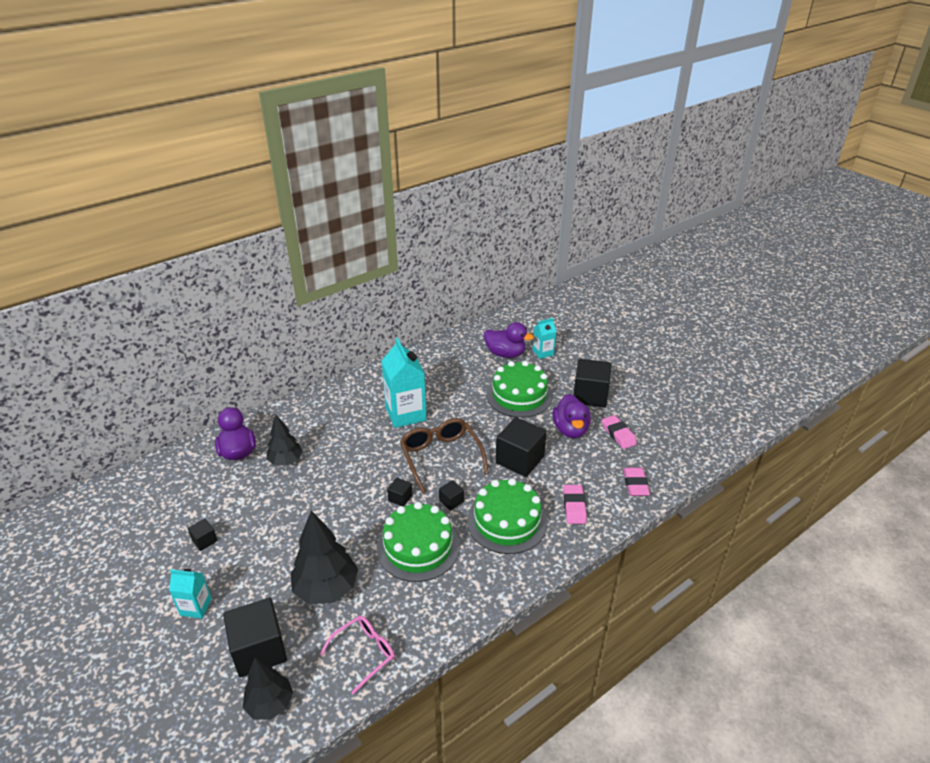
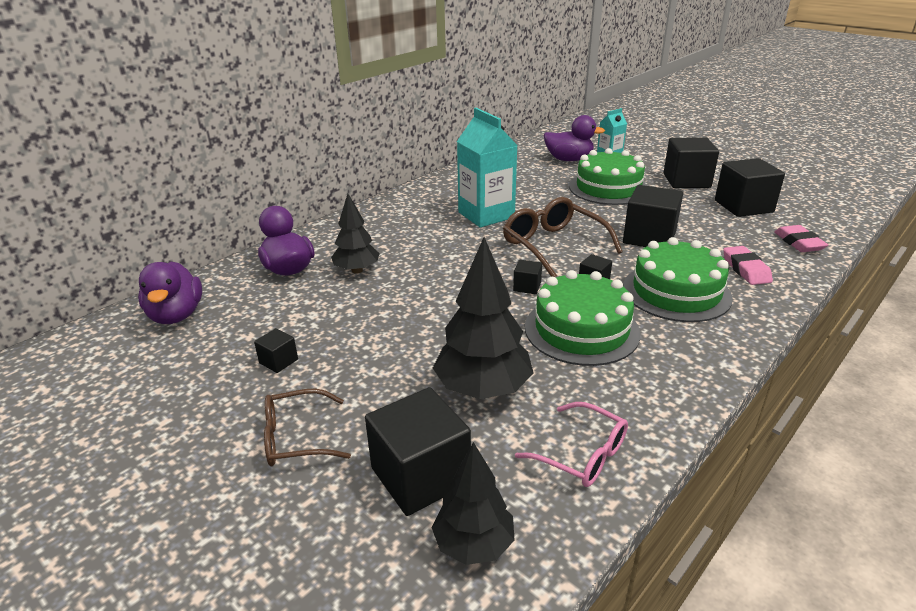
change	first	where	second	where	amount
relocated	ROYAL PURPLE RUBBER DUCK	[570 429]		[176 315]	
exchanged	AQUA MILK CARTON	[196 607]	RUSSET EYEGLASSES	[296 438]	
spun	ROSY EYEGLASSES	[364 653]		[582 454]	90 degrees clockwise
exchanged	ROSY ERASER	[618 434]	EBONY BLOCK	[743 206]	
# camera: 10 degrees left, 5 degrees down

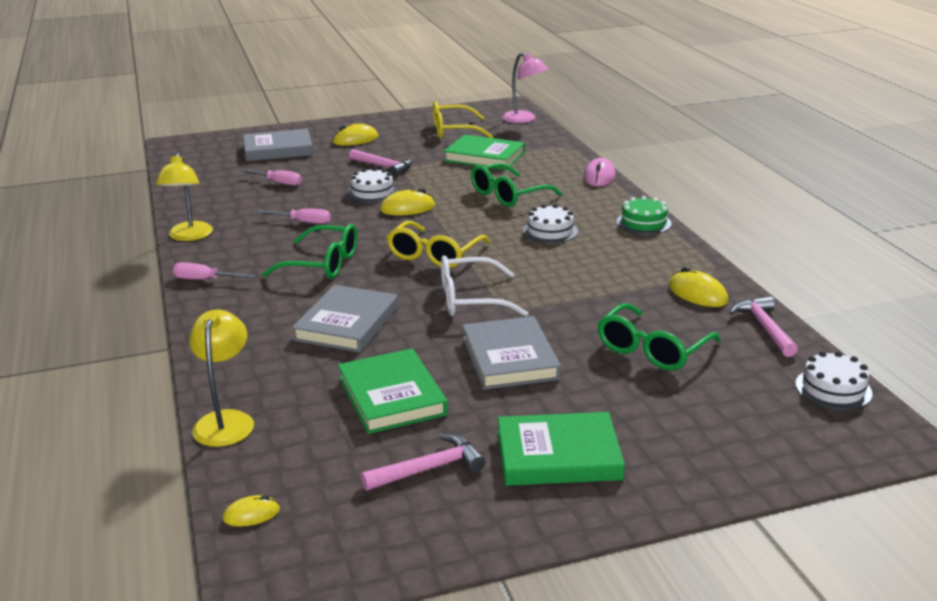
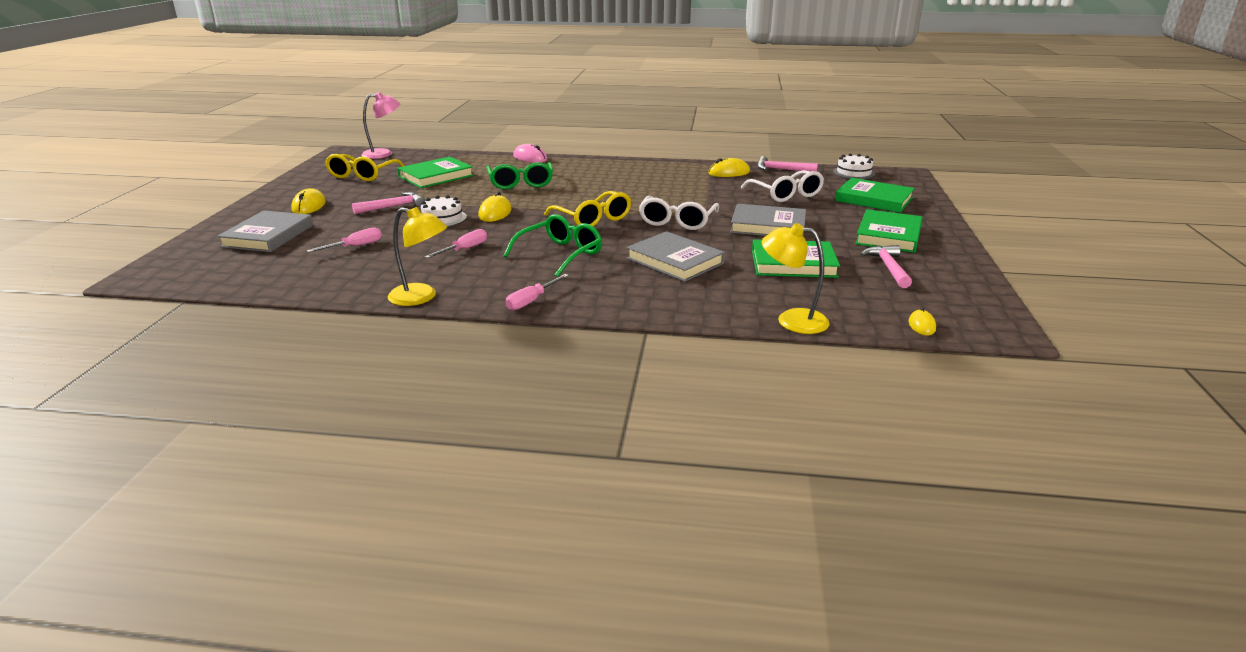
change	first	where	second	where	amount
colour	EMERALD EYEGLASSES	[652 349]	SNOW-WHITE EYEGLASSES	[785 194]	
appeared			EMERALD HARDCOVER	[874 199]	
missing	SNOW-WHITE LAYER CAKE	[550 231]			
missing	EMERALD LAYER CAKE	[643 223]			
# camera: 65 degrees left, 0 degrees up

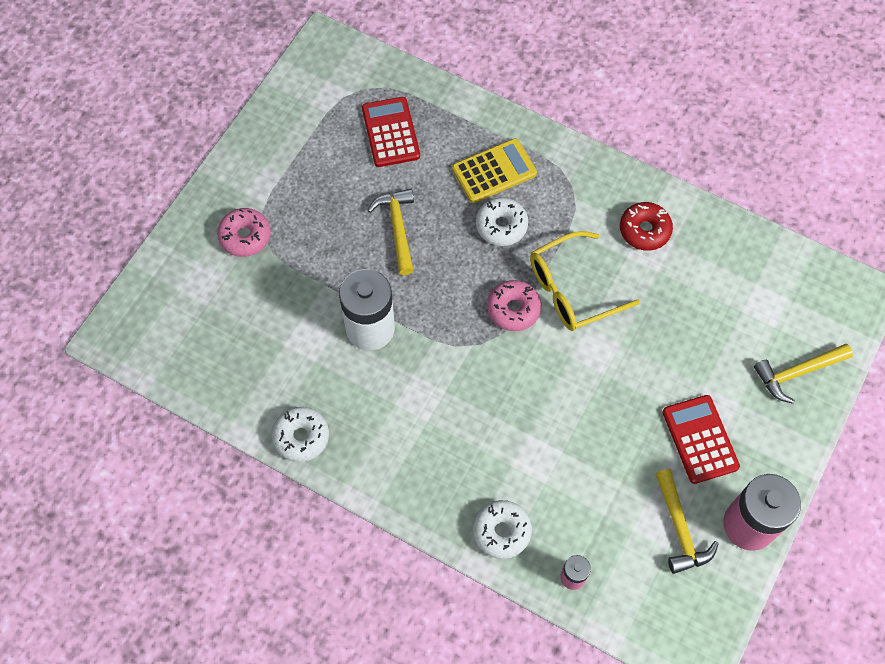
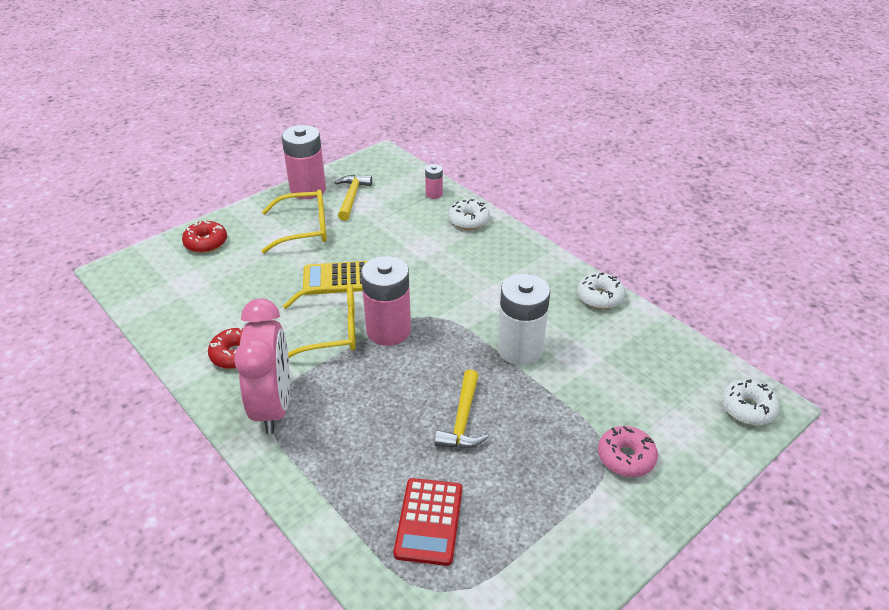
change	first	where	second	where	amount
exchanged	YELLOW CARPENTER'S HAMMER	[797 373]	SCARLET GLAZED DONUT	[206 243]	
appeared			ROSY ALARM CLOCK	[273 406]	
exchanged	SCARLET ADDING MACHINE	[700 439]	YELLOW EYEGLASSES	[304 229]	
relocated	YELLOW ADDING MACHINE	[494 171]		[337 279]	
exchanged	ROSY GLAZED DONUT	[513 309]	ROSY AA BATTERY	[388 330]	
relocated	SNOW-WHITE GLAZED DONUT	[501 226]		[747 408]	
# camera: 160 degrees left, 25 degrees down

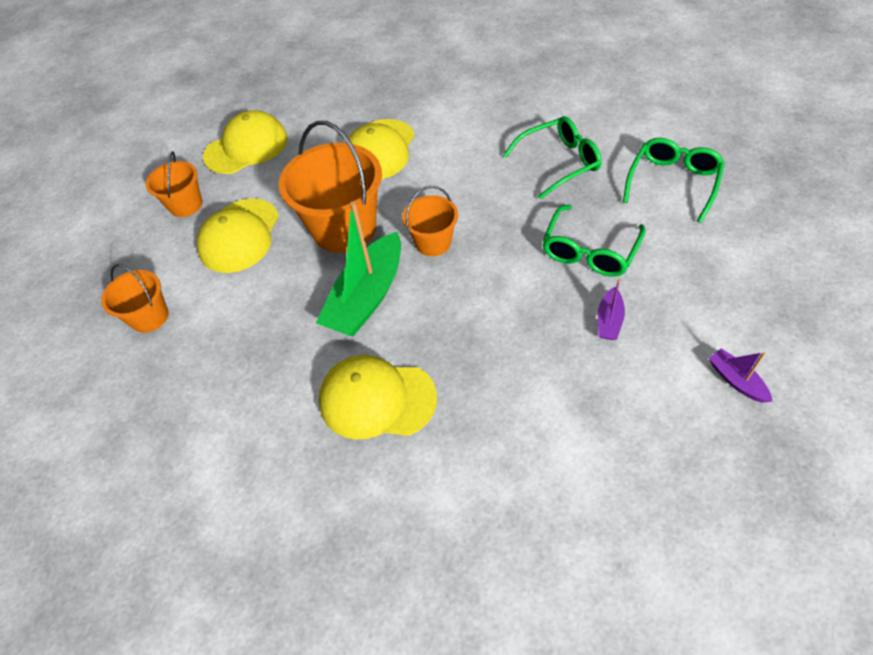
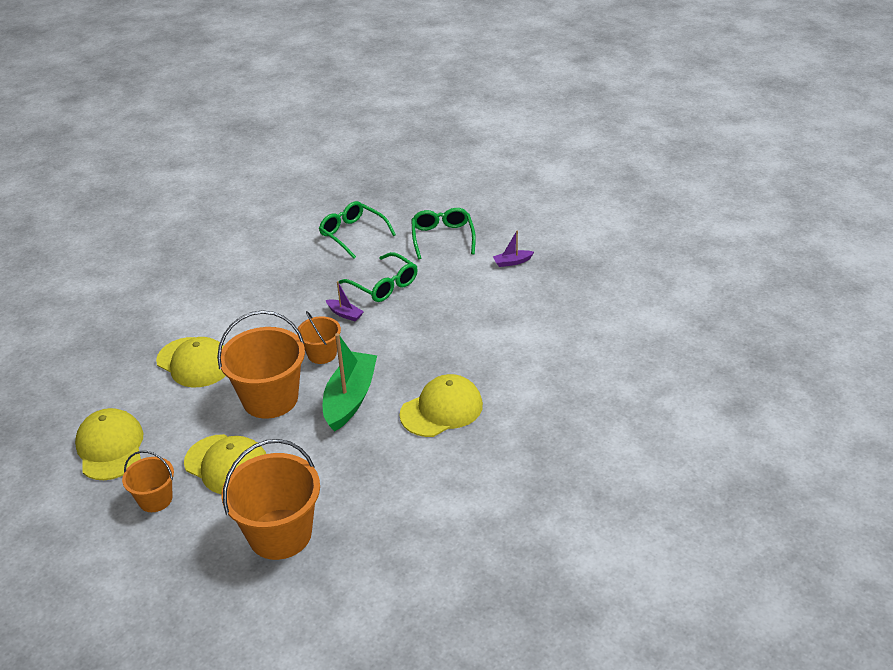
change	first	where	second	where	amount
size	BRIGHT ORANGE BUCKET	[149 317]		[280 534]	x1.83
spun	EMERALD SAILBOAT	[367 297]		[350 398]	120 degrees counterclockwise
relocated	ROYAL PURPLE SAILBOAT	[609 320]		[345 314]	
spun	YELLOW CAP	[376 399]		[442 409]	150 degrees counterclockwise
relocated	EMERALD EYEGLASSES	[559 162]		[442 237]	
# camera: 75 degrees left, 15 degrees down

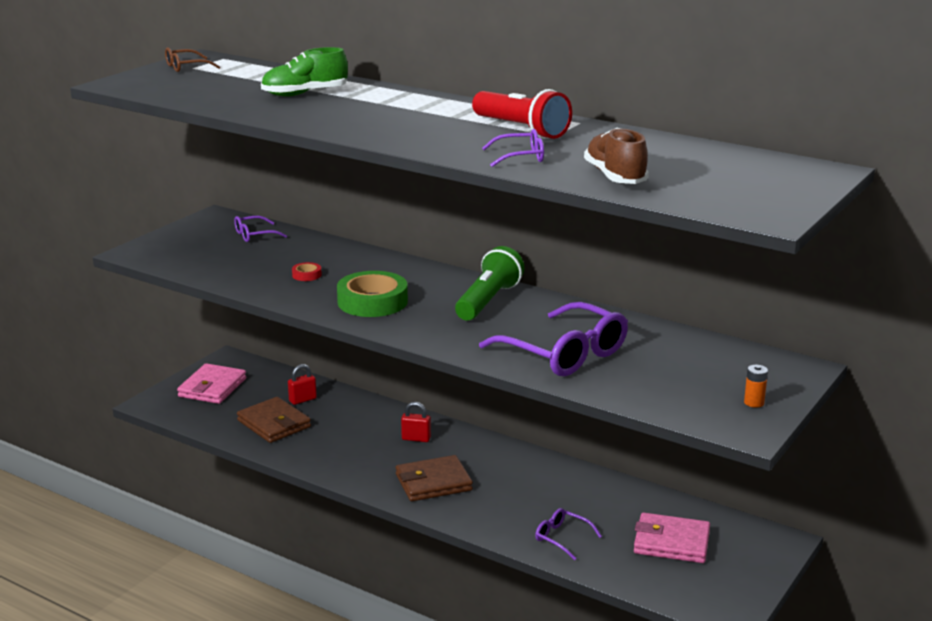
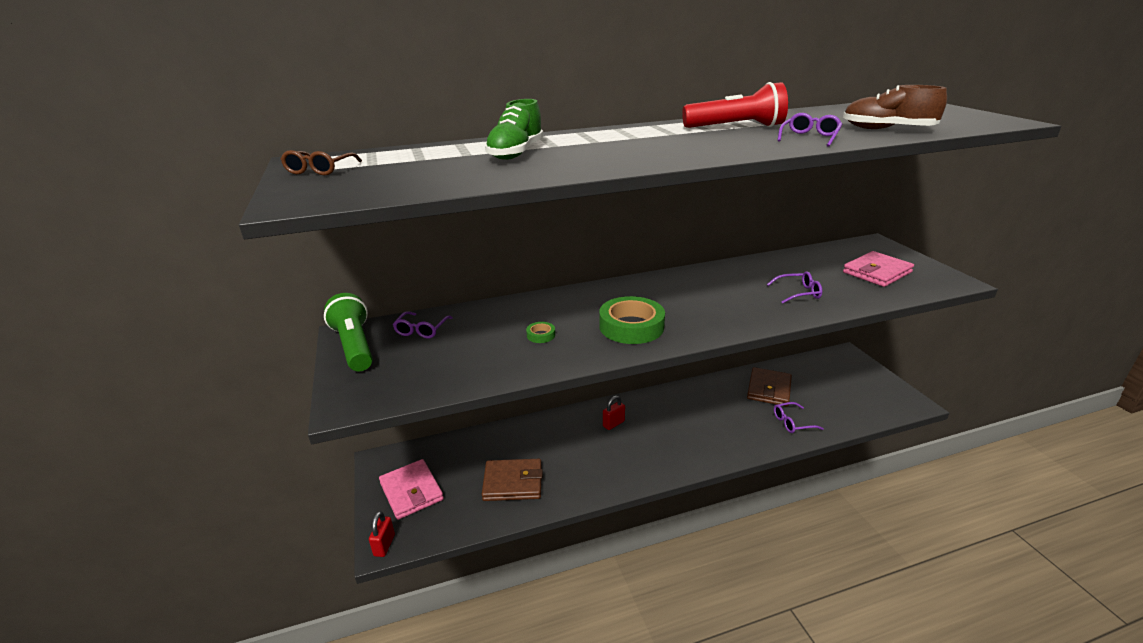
change	first	where	second	where	amount
relocated	EMERALD FLASHLIGHT	[488 301]		[354 346]	
relocated	SCARLET PADLOCK	[302 400]		[384 545]	
colour	SCARLET STICKY TAPE	[306 275]	EMERALD STICKY TAPE	[541 335]	
relocated	RUSSET BILLFOLD	[433 482]		[769 389]	
size	ROYAL PURPLE EYEGLASSES	[563 353]		[798 293]	x0.48
relocated	ROSY BILLFOLD	[671 542]		[877 272]	
missing	BRIGHT ORANGE AA BATTERY	[754 402]			
# camera: 50 degrees left, 5 degrees up

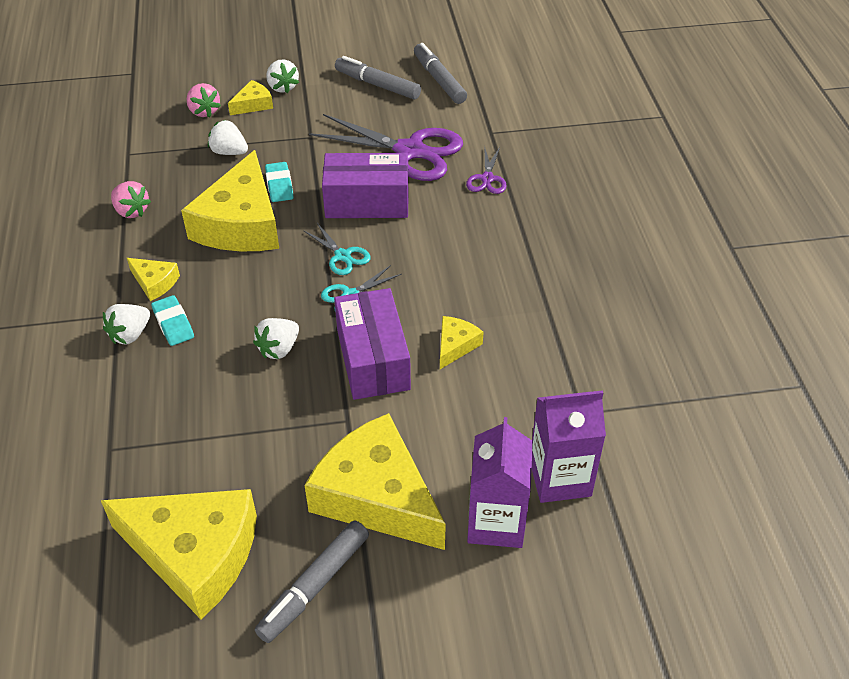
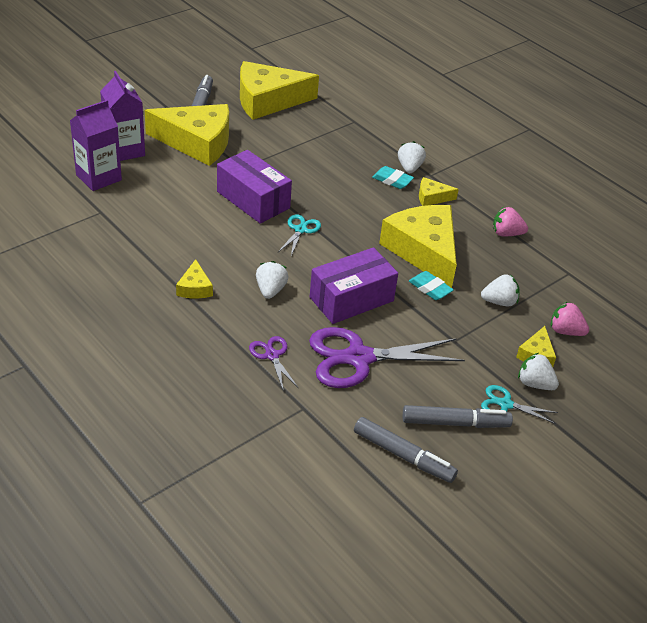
change	first	where	second	where	amount
relocated	YELLOW PIECE OF CHEESE	[455 345]		[195 288]	
relocated	SNOW-WHITE BERRY	[279 349]		[270 290]	
relocated	AQUA PAIR OF SCISSORS	[342 256]		[505 404]	
# camera: 145 degrees right, 5 degrees down

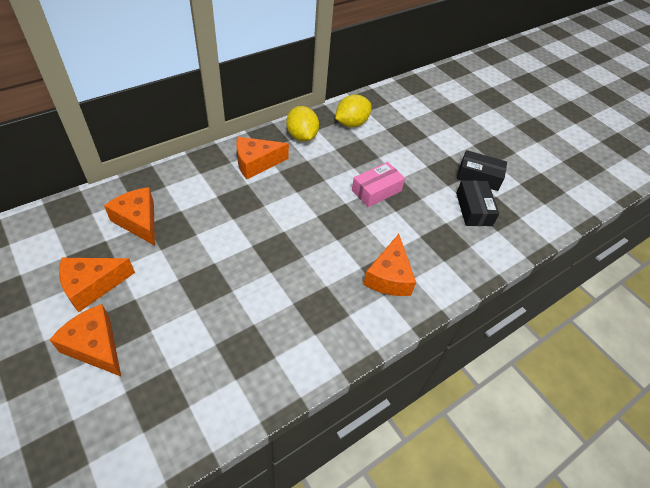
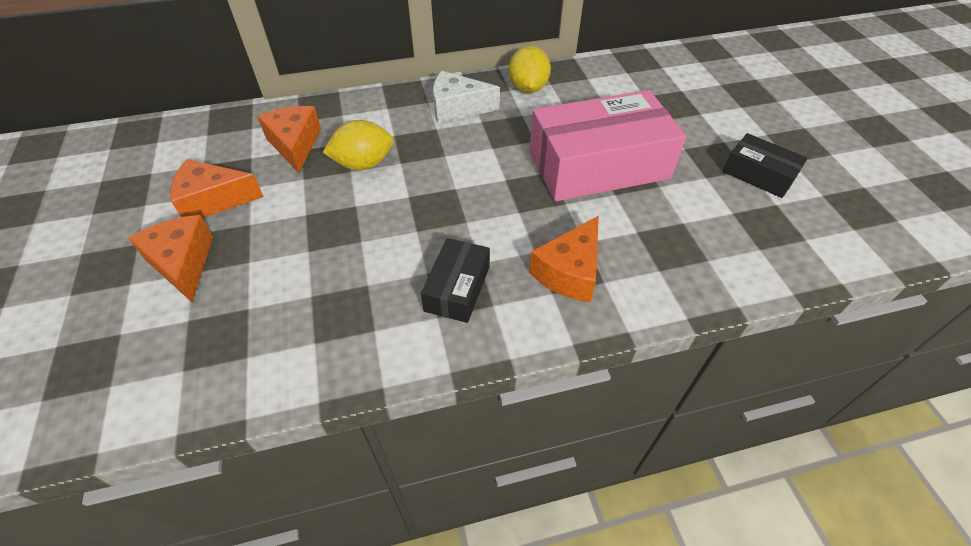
change	first	where	second	where	amount
relocated	YELLOW CITRUS FRUIT	[351 123]		[363 164]	
relocated	EBONY PACKAGE	[473 209]		[457 288]	
colour	BRIGHT ORANGE PIECE OF CHEESE	[256 163]	SNOW-WHITE PIECE OF CHEESE	[457 108]	
size	ROSY PACKAGE	[376 190]		[598 165]	x2.04
# camera: 25 degrees right, 0 degrees up

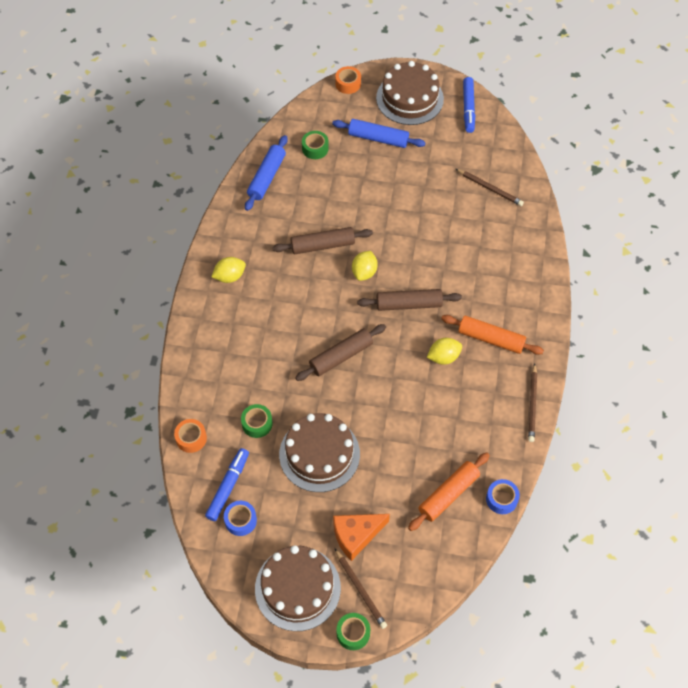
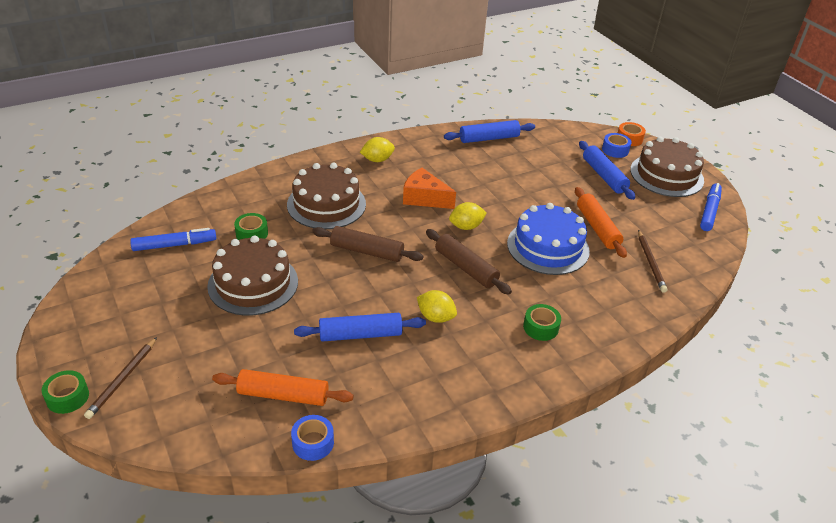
change	first	where	second	where	amount
relocated	RUSSET LAYER CAKE	[297 588]		[326 204]	
appeared			BLUE DOUGH ROLLER	[360 334]	
spun	YELLOW CITRUS FRUIT	[230 276]		[377 160]	45 degrees counterclockwise
relocated	BRIGHT ORANGE PIECE OF CHEESE	[356 535]		[424 198]	
appeared			BLUE LAYER CAKE	[548 247]	
relocated	EMERALD STICKY TAPE	[315 148]		[540 327]	
relocated	BRIGHT ORANGE DOUGH ROLLER	[491 339]		[597 228]	
relocated	BLUE STICKY TAPE	[240 520]		[615 150]	
spun	BLUE MARKER	[468 108]		[709 211]	150 degrees clockwise
missing	BRIGHT ORANGE STICKY TAPE	[191 438]			
missing	RUSSET DOUGH ROLLER	[322 245]			
missing	RUSSET WOODEN PENCIL	[532 404]			
# camera: 50 degrees right, 20 degrees down

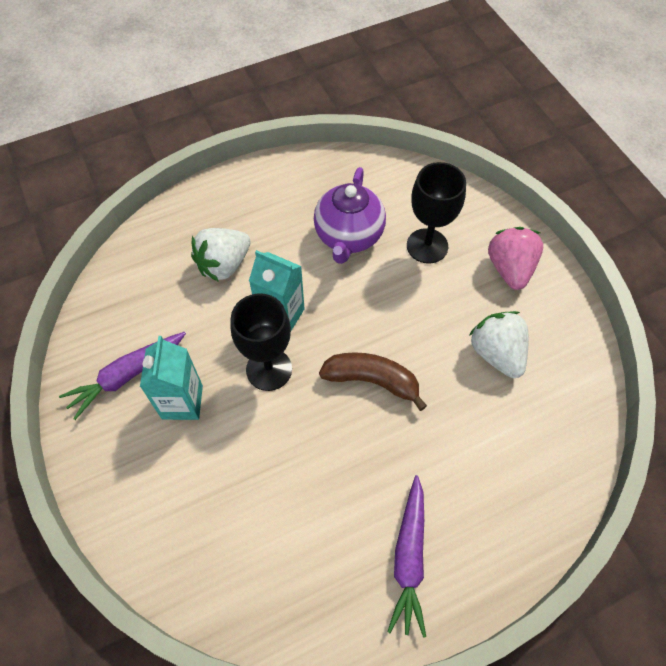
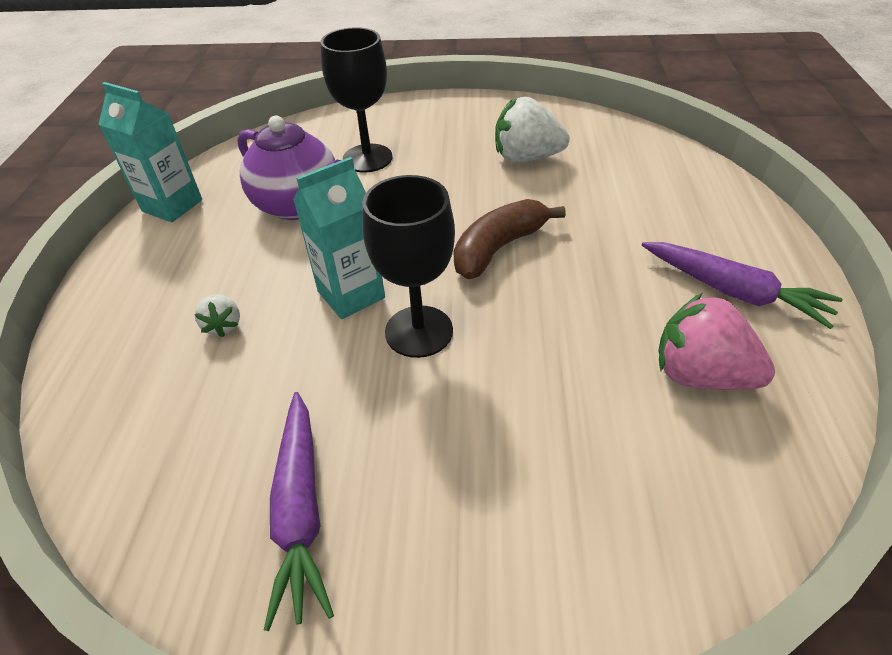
change	first	where	second	where	amount
relocated	AQUA MILK CARTON	[182 402]		[172 205]	
size	SNOW-WHITE BERRY	[224 265]		[223 325]	x0.51
relocated	ROSY BERRY	[510 268]		[700 375]	
# camera: 60 degrees left, 15 degrees down

